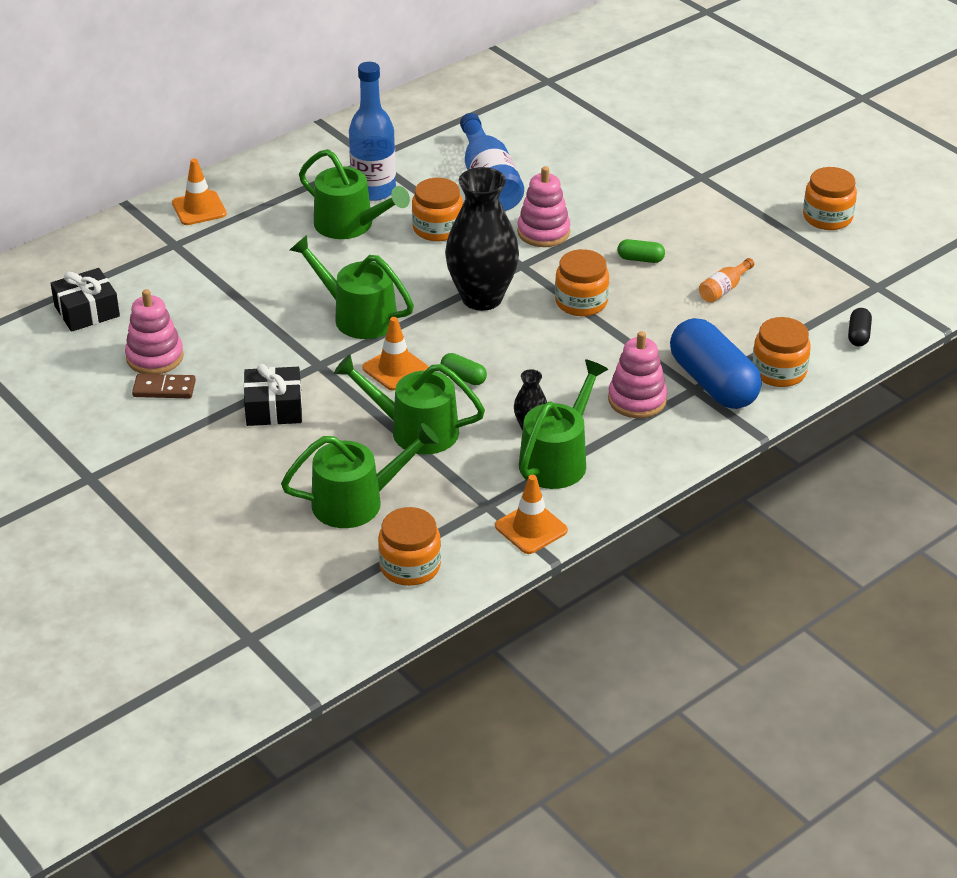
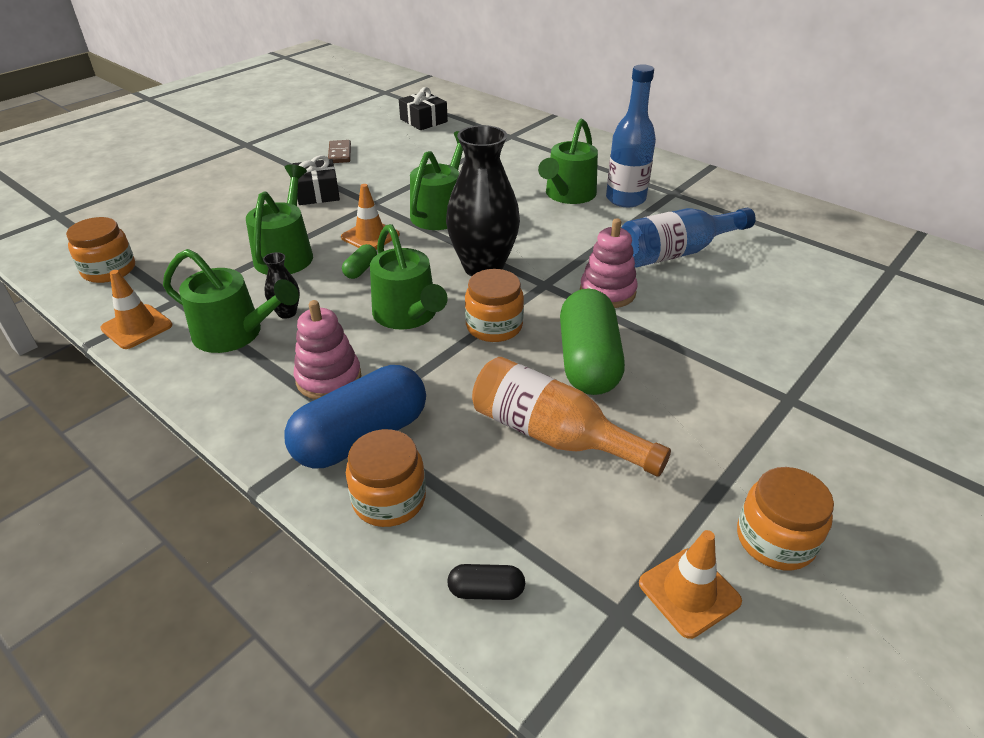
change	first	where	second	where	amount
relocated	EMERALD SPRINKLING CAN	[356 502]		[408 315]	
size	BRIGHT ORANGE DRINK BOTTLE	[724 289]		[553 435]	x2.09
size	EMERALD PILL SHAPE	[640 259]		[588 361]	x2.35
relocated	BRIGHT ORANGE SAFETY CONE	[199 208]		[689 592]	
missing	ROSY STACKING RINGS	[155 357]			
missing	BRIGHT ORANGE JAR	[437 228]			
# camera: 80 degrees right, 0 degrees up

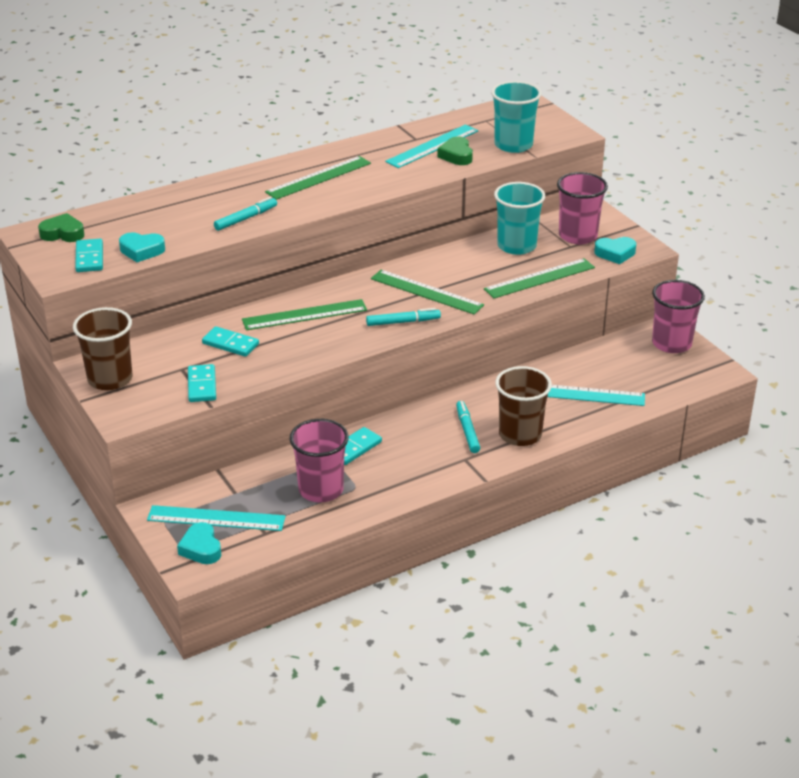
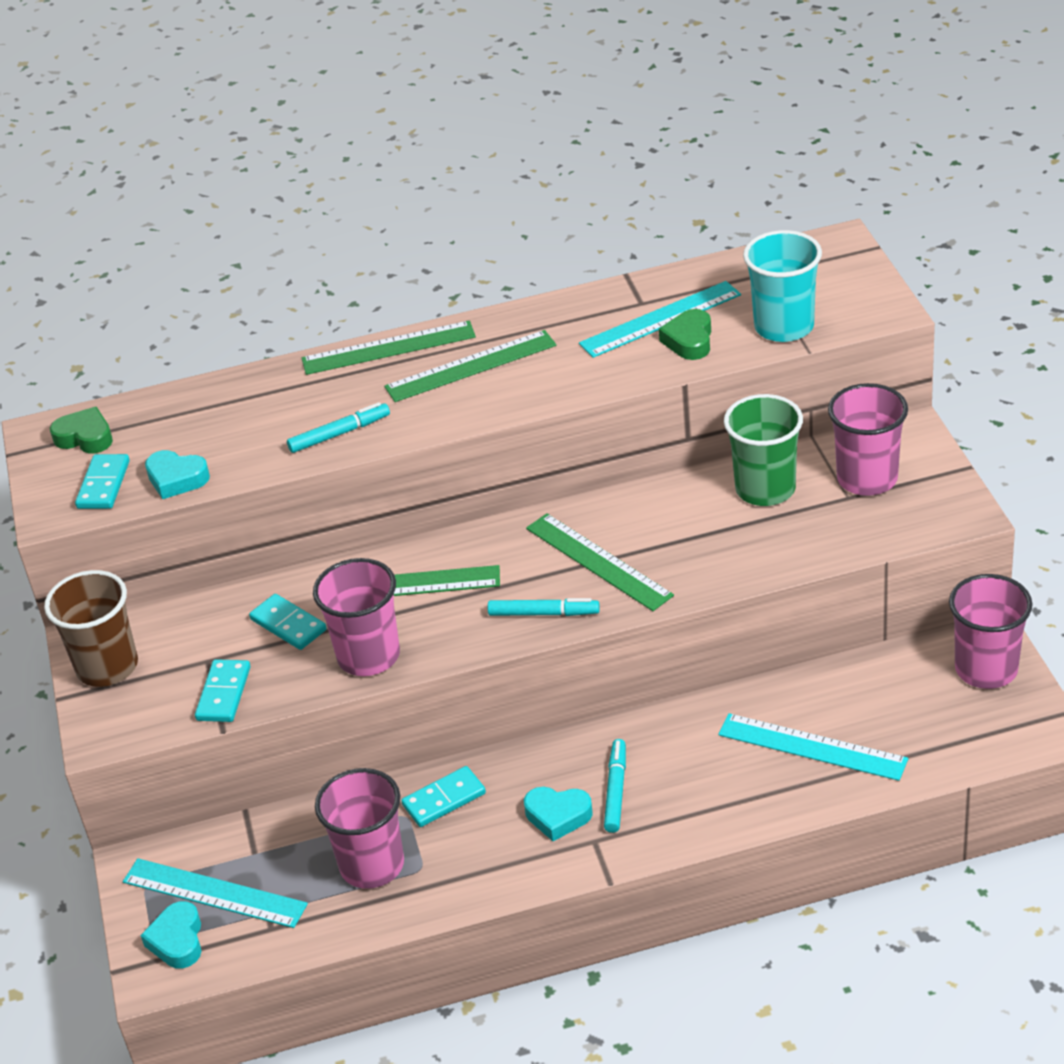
change	first	where	second	where	amount
relocated	EMERALD MEASURING STICK	[539 278]		[388 348]	
appeared			ROSY BEAKER	[368 656]	
relocated	AQUA HEART SHAPE	[615 253]		[558 816]	
colour	AQUA BEAKER	[516 246]	EMERALD BEAKER	[765 489]	
missing	RUSSET BEAKER	[520 434]			
# camera: 20 degrees right, 5 degrees up

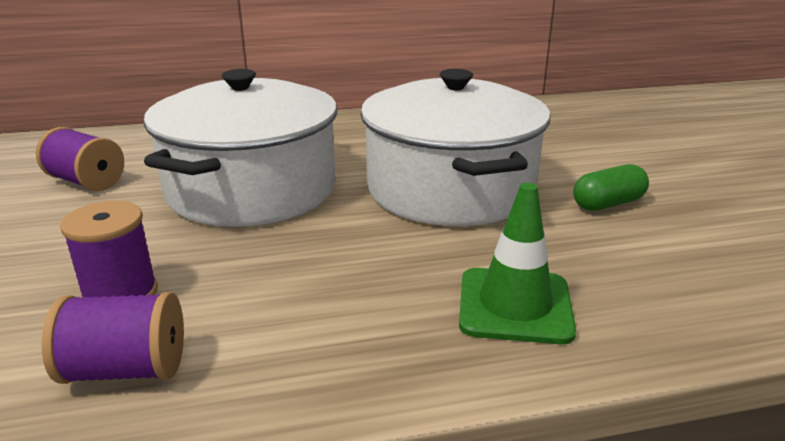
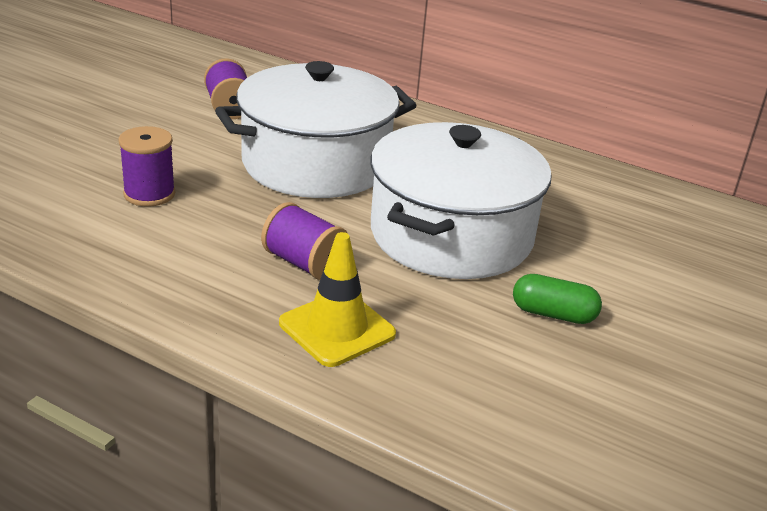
change	first	where	second	where	amount
relocated	ROYAL PURPLE SPOOL	[126 369]		[304 263]	
colour	EMERALD SAFETY CONE	[515 305]	YELLOW SAFETY CONE	[337 329]	
# camera: 40 degrees right, 5 degrees up

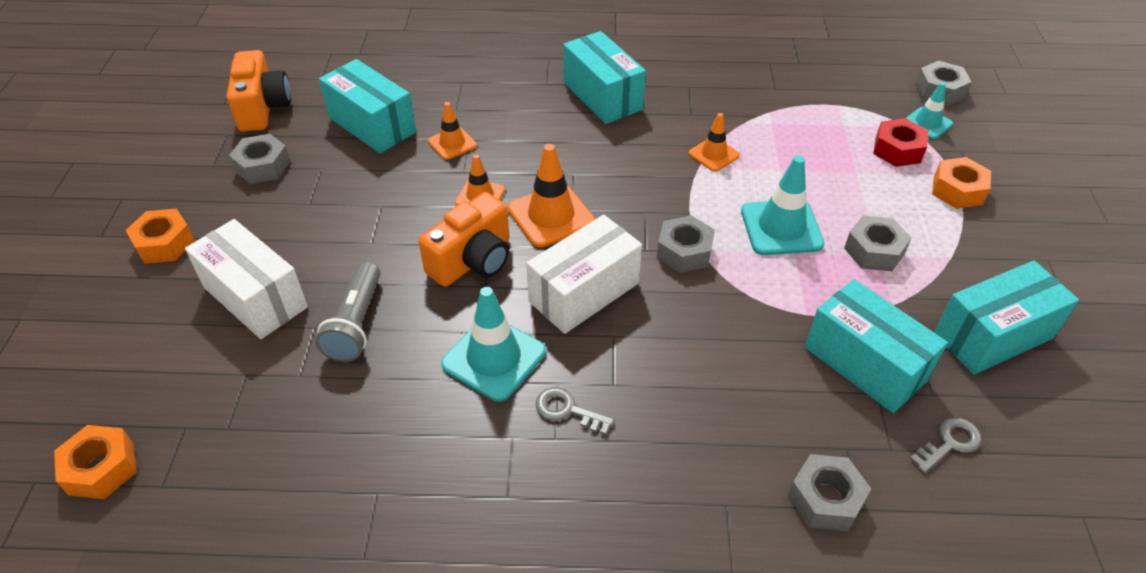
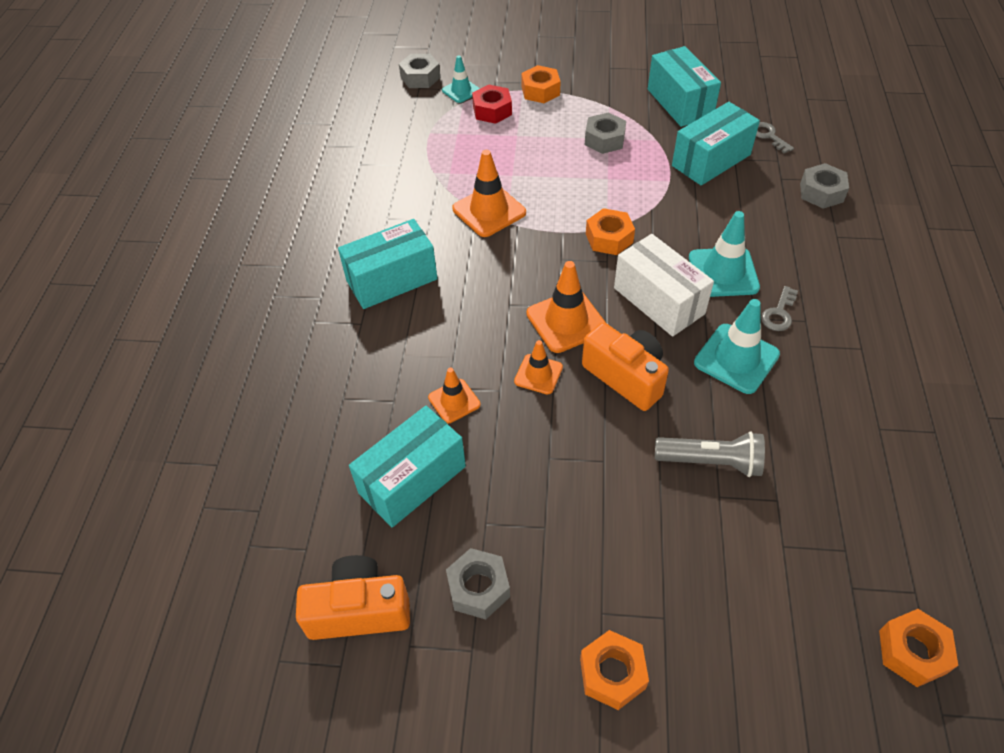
change	first	where	second	where	amount
size	BRIGHT ORANGE SAFETY CONE	[714 154]		[489 211]	x1.66
colour	GREY NUT	[684 251]	BRIGHT ORANGE NUT	[609 238]	
relocated	AQUA SAFETY CONE	[781 228]		[723 272]	
missing	SNOW-WHITE PACKAGE	[255 297]			
# camera: 85 degrees left, 5 degrees up

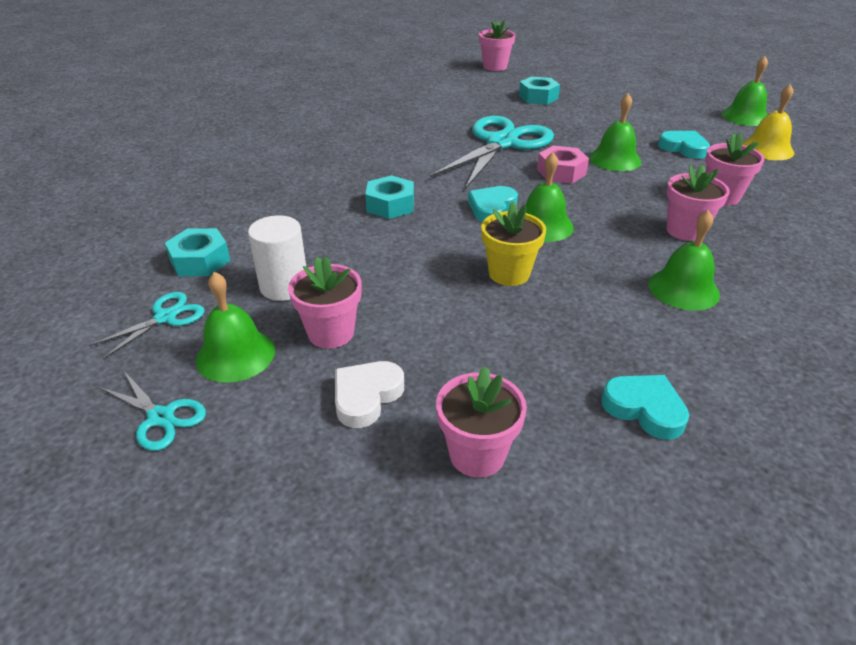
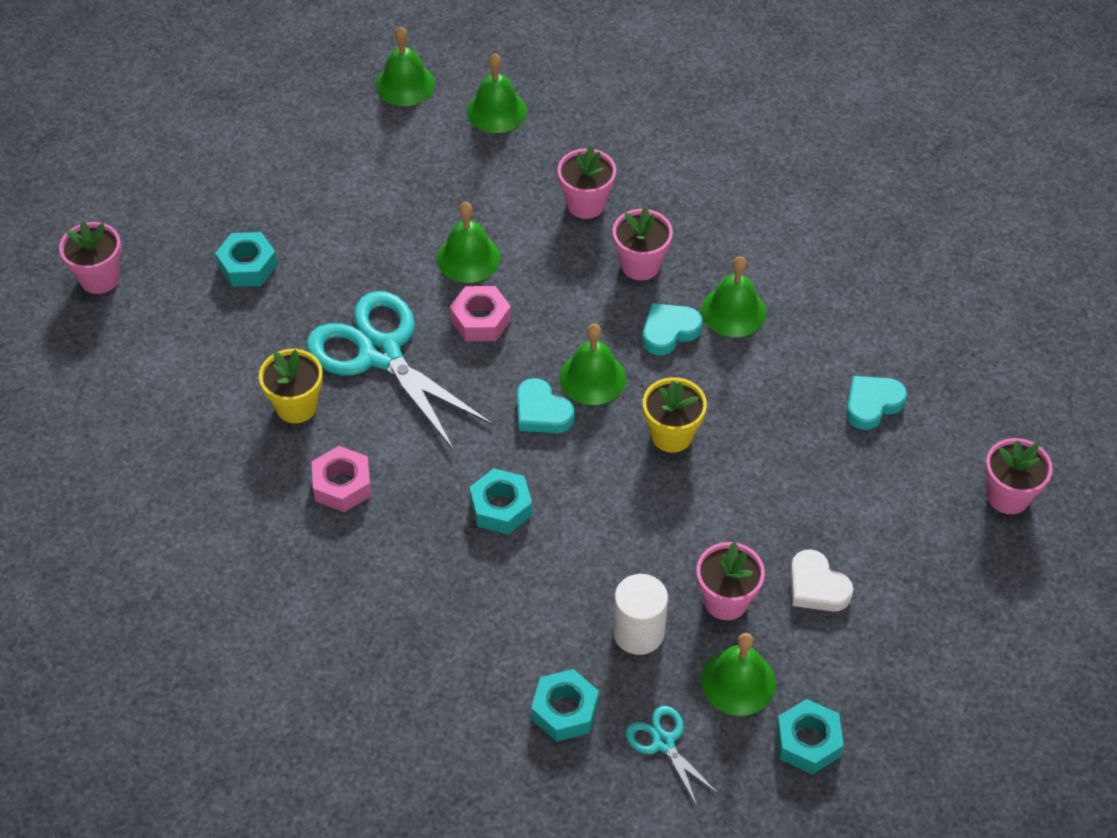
change	first	where	second	where	amount
appeared			YELLOW FLOWER POT	[296 406]	
appeared			ROSY NUT	[342 485]	
colour	YELLOW HAND BELL	[767 149]	EMERALD HAND BELL	[496 111]	
relocated	AQUA HEART SHAPE	[683 148]		[669 331]	
exchanged	AQUA PAIR OF SCISSORS	[161 417]	AQUA NUT	[808 742]	
relocated	ROSY FLOWER POT	[477 454]		[1008 496]	
# camera: 75 degrees left, 15 degrees up

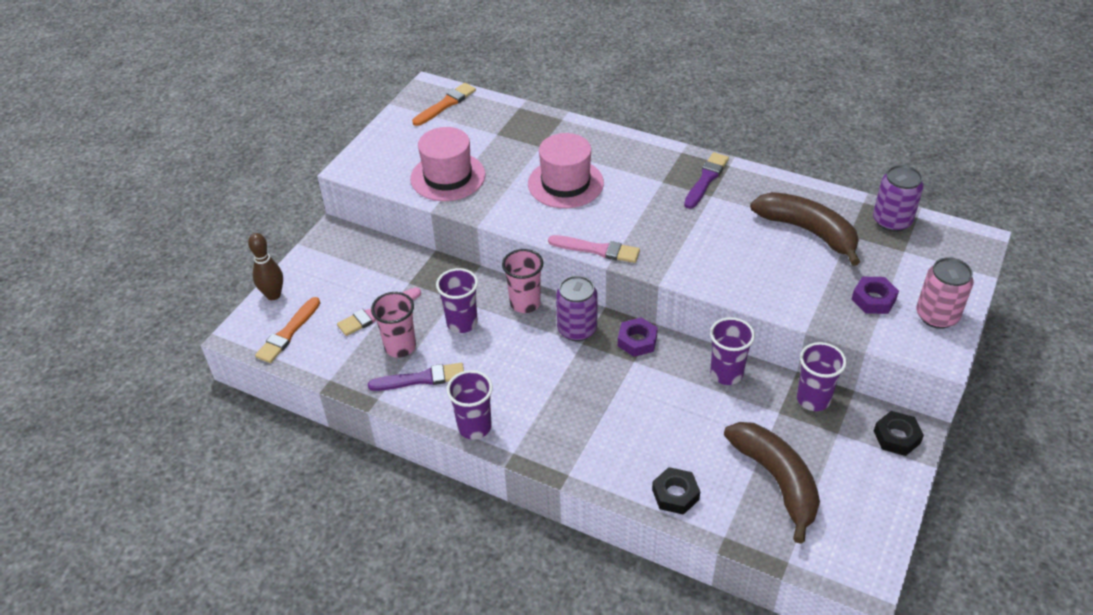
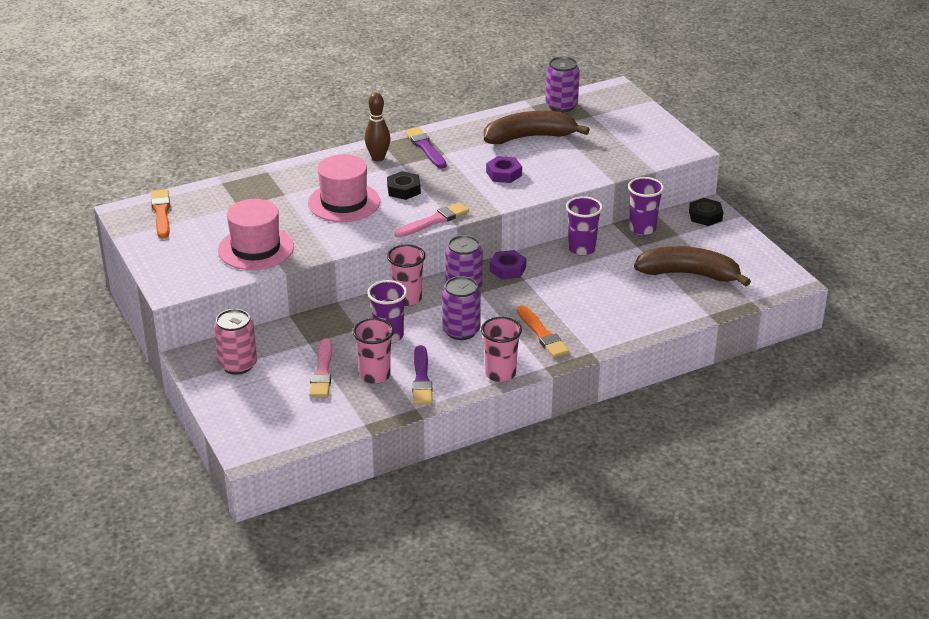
change	first	where	second	where	amount
relocated	ROSY CAN	[937 316]		[237 365]	
relocated	RUSSET BOWLING PIN	[273 295]		[378 158]	
relocated	EBONY NUT	[675 494]		[403 190]	
spun	ROYAL PURPLE PAINTBRUSH	[421 379]		[421 379]	150 degrees clockwise
appeared			ROYAL PURPLE CAN	[461 331]	
colour	ROYAL PURPLE BEAKER	[474 427]	ROSY BEAKER	[500 374]	
relocated	ROYAL PURPLE NUT	[873 299]		[504 174]	
relocated	BRIGHT ORANGE PAINTBRUSH	[288 333]		[542 334]	
# camera: 55 degrees left, 10 degrees down

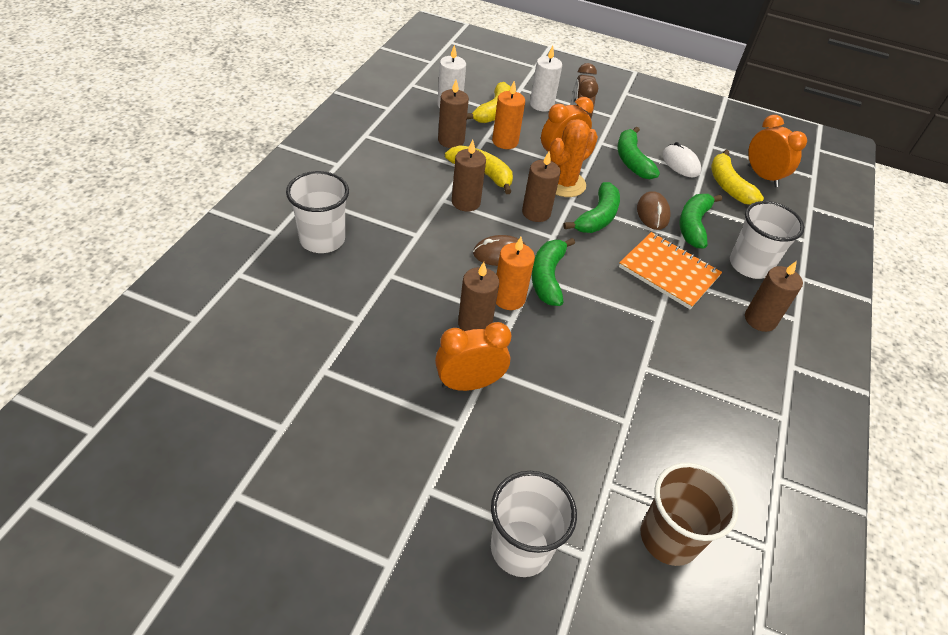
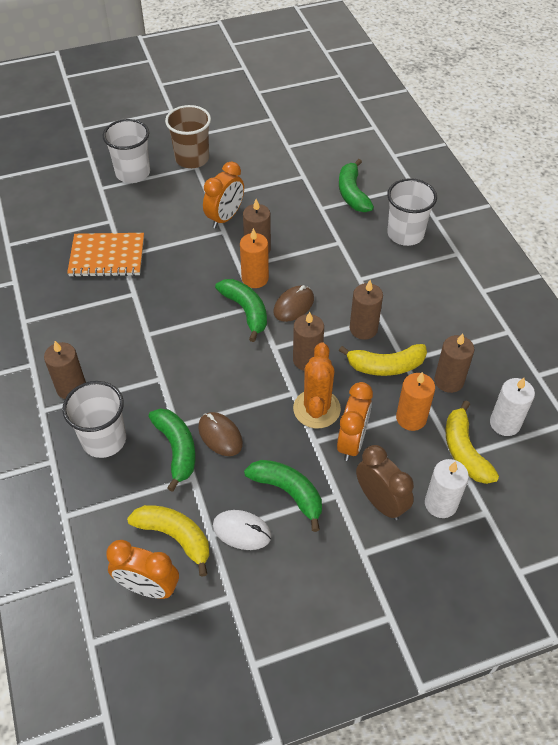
change	first	where	second	where	amount
relocated	BRIGHT ORANGE NOTEPAD	[668 272]		[107 257]	
relocated	RUSSET BEAKER	[669 537]		[192 159]	
relocated	EMERALD TOY BANANA	[597 217]		[352 193]	
# camera: 145 degrees right, 5 degrees up

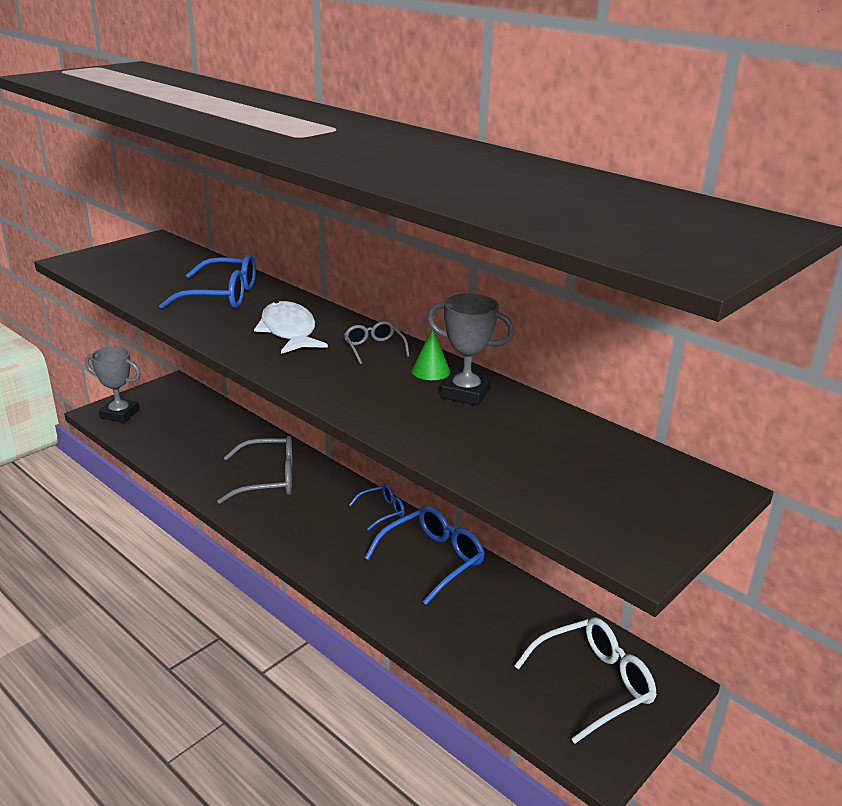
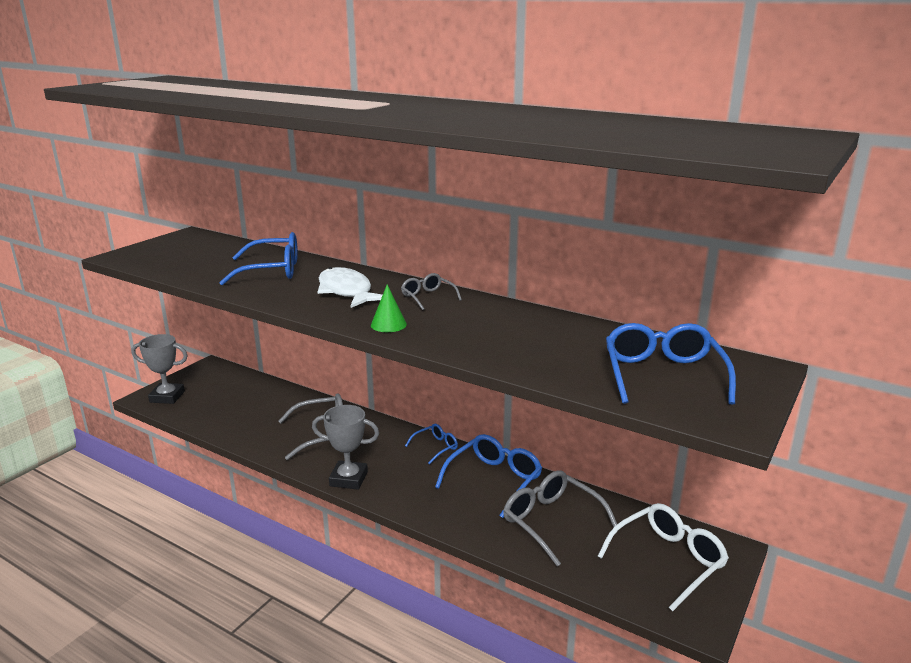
change	first	where	second	where	amount
relocated	GREY TROPHY	[465 393]		[348 479]	
relocated	EMERALD CONE	[430 371]		[388 324]	
appeared			GREY EYEGLASSES	[551 521]	
appeared			BLUE EYEGLASSES	[662 375]	
# camera: 10 degrees left, 5 degrees down

